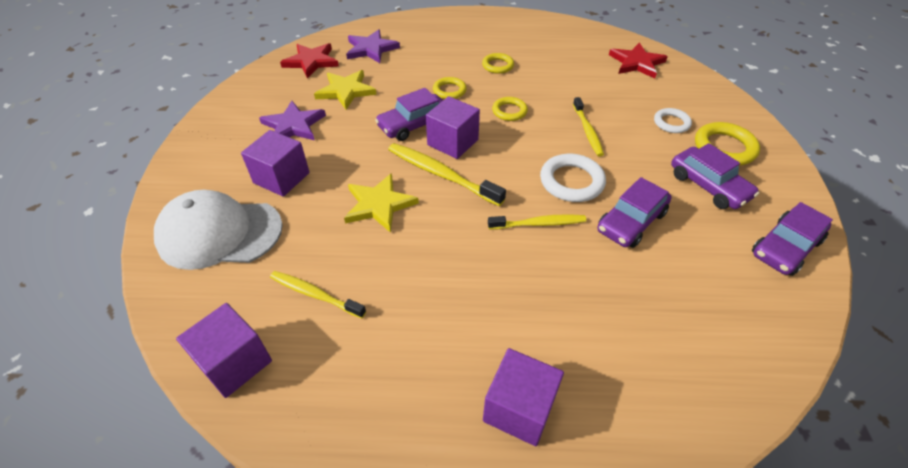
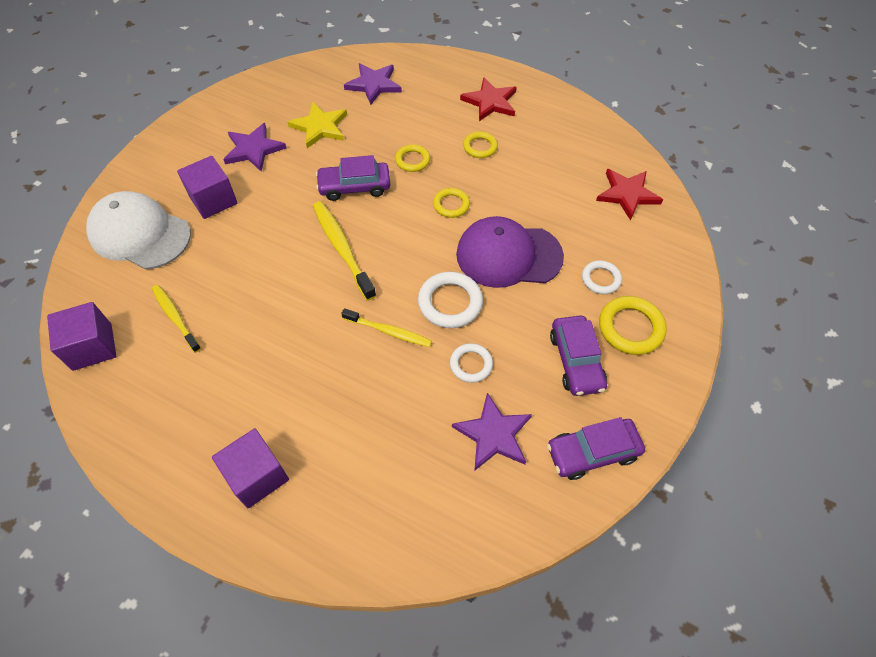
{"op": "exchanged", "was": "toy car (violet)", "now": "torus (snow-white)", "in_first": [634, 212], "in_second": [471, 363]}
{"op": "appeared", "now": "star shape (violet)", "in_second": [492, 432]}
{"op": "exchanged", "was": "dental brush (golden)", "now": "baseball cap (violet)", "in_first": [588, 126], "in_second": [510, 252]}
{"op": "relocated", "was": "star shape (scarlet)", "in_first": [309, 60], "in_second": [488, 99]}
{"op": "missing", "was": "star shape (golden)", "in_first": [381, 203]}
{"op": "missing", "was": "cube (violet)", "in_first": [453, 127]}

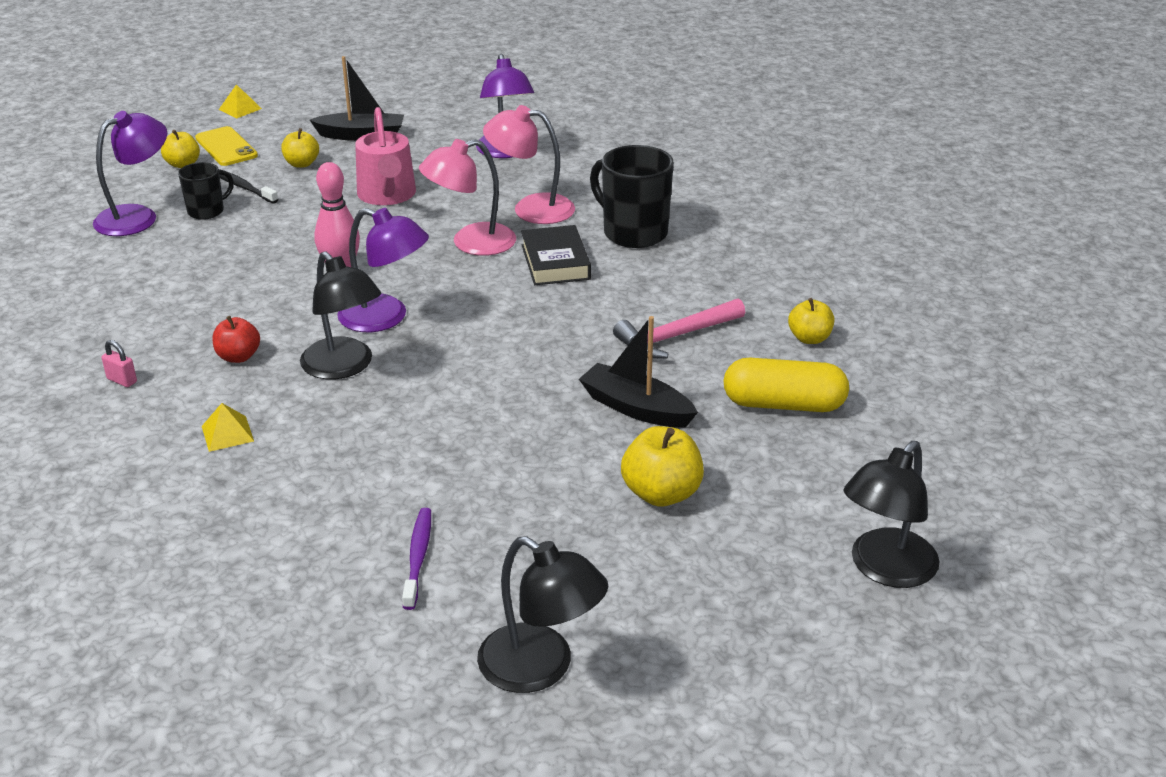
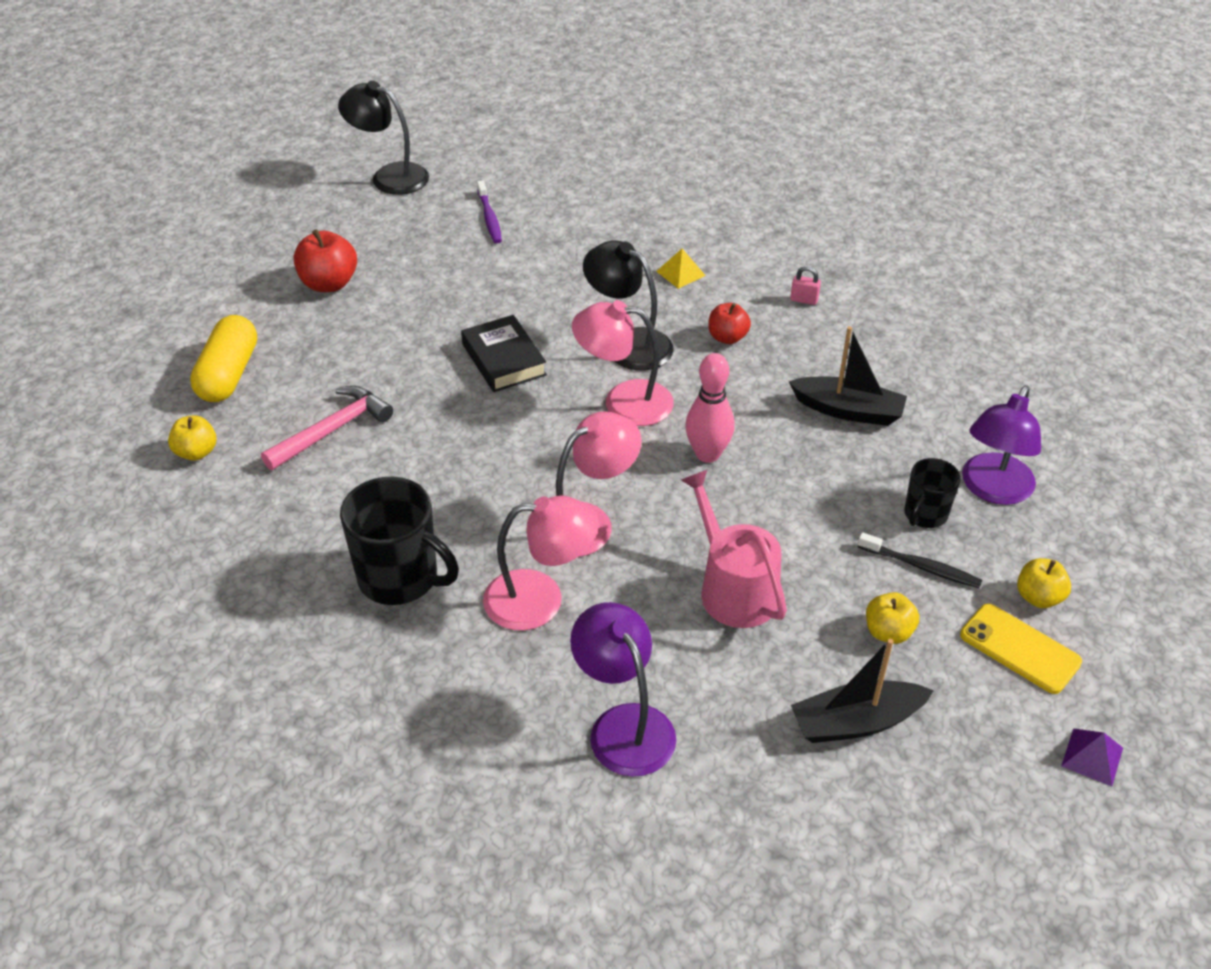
{"op": "spun", "was": "pill (golden)", "in_first": [786, 385], "in_second": [223, 358], "clockwise": -75}
{"op": "colour", "was": "apple fruit (golden)", "now": "apple fruit (scarlet)", "in_first": [662, 466], "in_second": [325, 260]}
{"op": "relocated", "was": "book (black)", "in_first": [556, 255], "in_second": [504, 353]}
{"op": "colour", "was": "lamp (violet)", "now": "lamp (pink)", "in_first": [383, 270], "in_second": [623, 363]}
{"op": "relocated", "was": "boat (black)", "in_first": [638, 372], "in_second": [847, 376]}
{"op": "colour", "was": "pyramid (golden)", "now": "pyramid (violet)", "in_first": [240, 101], "in_second": [1092, 757]}
{"op": "missing", "was": "lamp (black)", "in_first": [891, 514]}

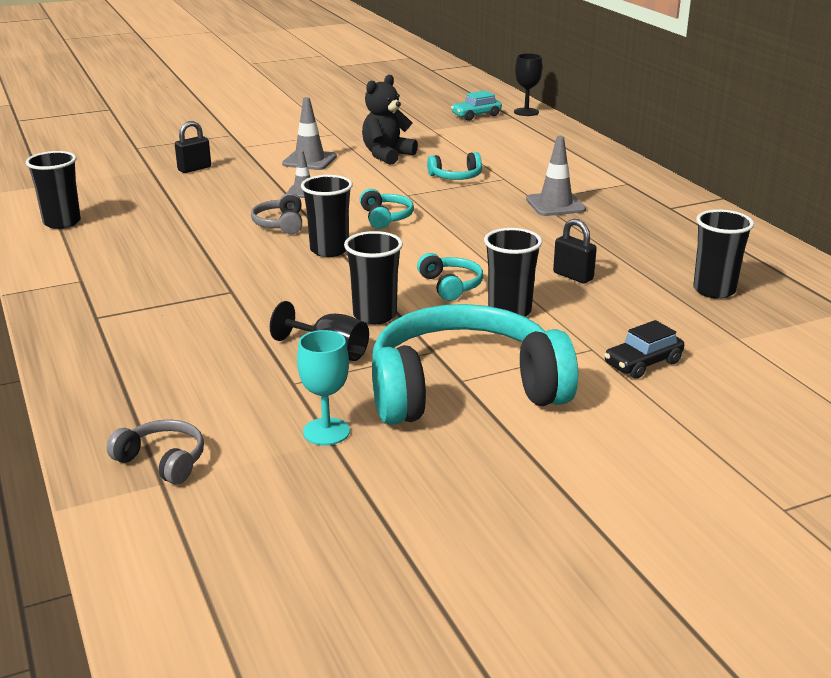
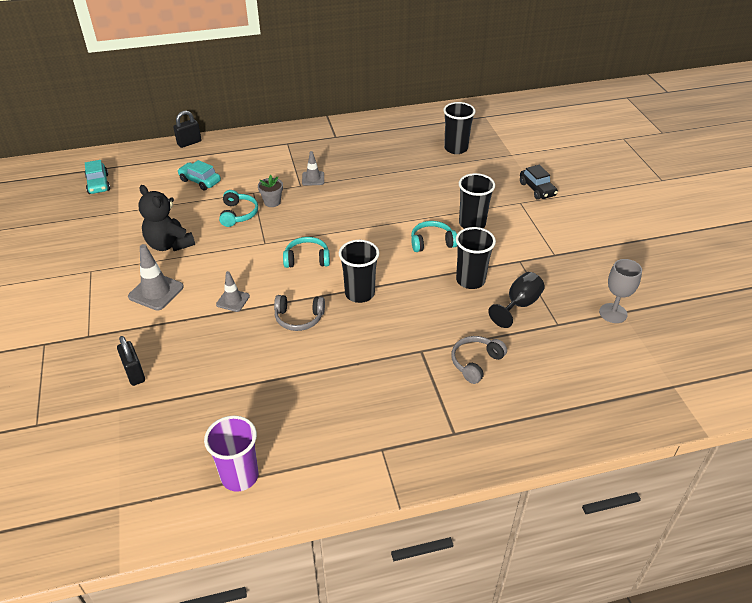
{"op": "relocated", "was": "small lock (black)", "in_first": [575, 251], "in_second": [187, 129]}
{"op": "appeared", "now": "toy car (aqua)", "in_second": [199, 175]}
{"op": "colour", "was": "beaker (black)", "now": "beaker (violet)", "in_first": [53, 190], "in_second": [231, 454]}
{"op": "appeared", "now": "potted plant (gray)", "in_second": [270, 191]}
{"op": "size", "was": "road cone (gray)", "in_first": [556, 176], "in_second": [313, 168], "ratio": 0.63}
{"op": "relocated", "was": "over-ear headphones (gray)", "in_first": [155, 452], "in_second": [479, 360]}
{"op": "colour", "was": "chalice (aqua)", "now": "chalice (gray)", "in_first": [323, 387], "in_second": [620, 291]}
{"op": "missing", "was": "over-ear headphones (aqua)", "in_first": [475, 364]}
{"op": "missing", "was": "chalice (black)", "in_first": [528, 84]}

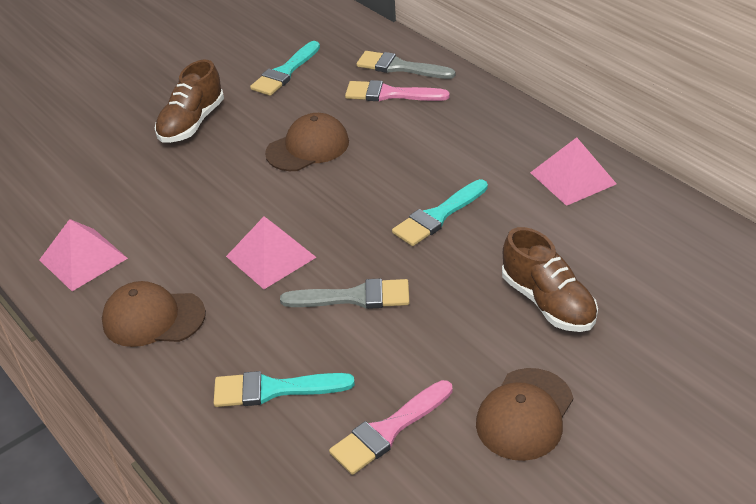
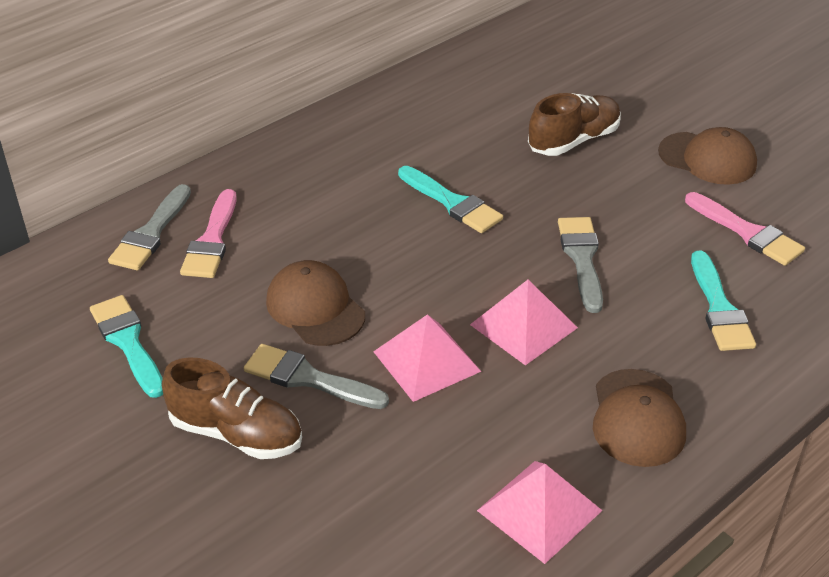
{"op": "spun", "was": "paintbrush (aqua)", "in_first": [285, 68], "in_second": [126, 346], "clockwise": -150}
{"op": "appeared", "now": "paintbrush (gray)", "in_second": [316, 376]}
{"op": "relocated", "was": "pyramid (pink)", "in_first": [573, 171], "in_second": [427, 358]}

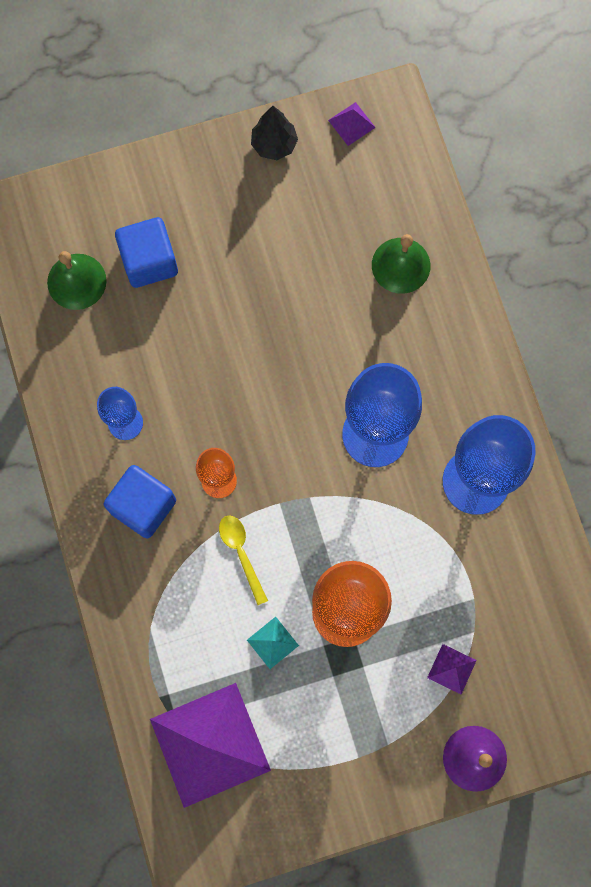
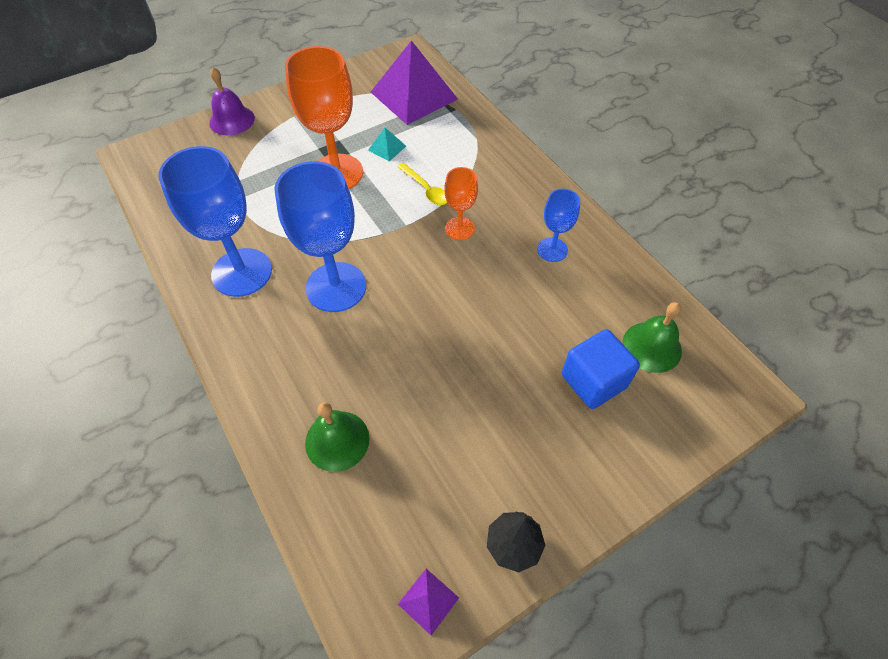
{"op": "missing", "was": "cube (royal blue)", "in_first": [140, 501]}
{"op": "missing", "was": "pyramid (violet)", "in_first": [452, 669]}

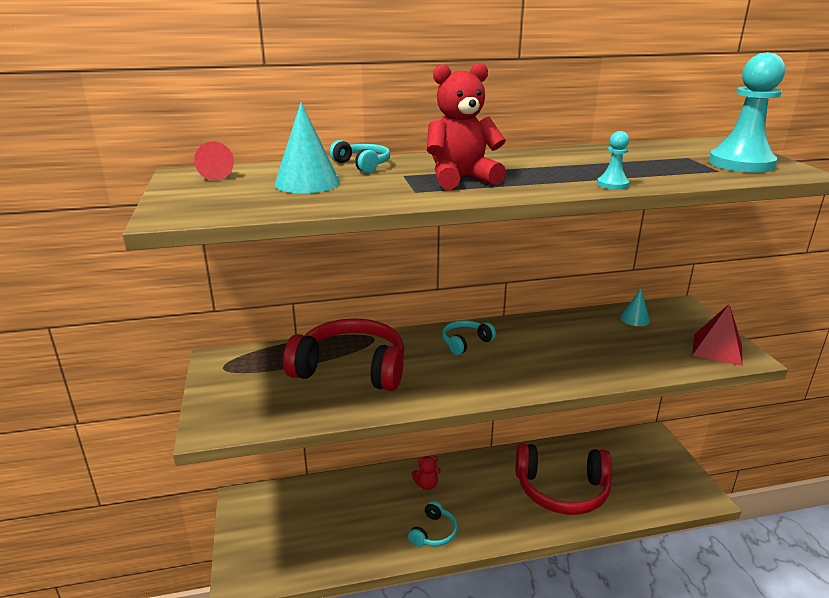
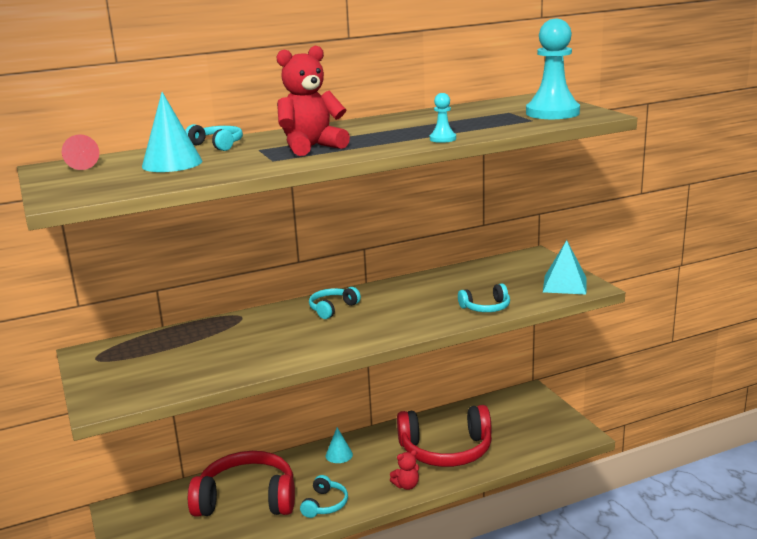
{"op": "relocated", "was": "over-ear headphones (scarlet)", "in_first": [344, 354], "in_second": [241, 484]}
{"op": "relocated", "was": "cone shape (aqua)", "in_first": [635, 307], "in_second": [339, 445]}
{"op": "relocated", "was": "stuffed bear (scarlet)", "in_first": [426, 473], "in_second": [404, 470]}
{"op": "appeared", "now": "over-ear headphones (aqua)", "in_second": [484, 297]}
{"op": "colour", "was": "pyramid (scarlet)", "now": "pyramid (aqua)", "in_first": [717, 335], "in_second": [565, 267]}

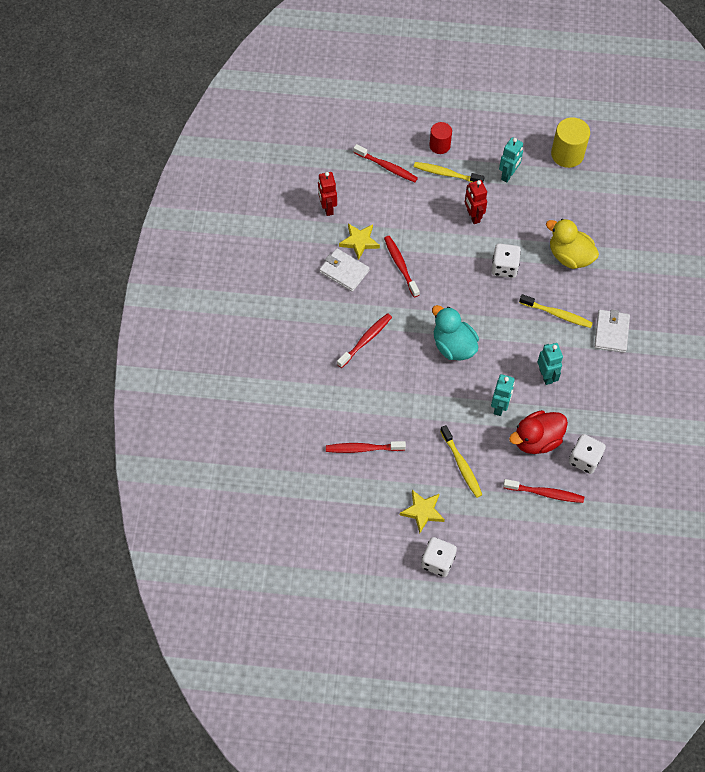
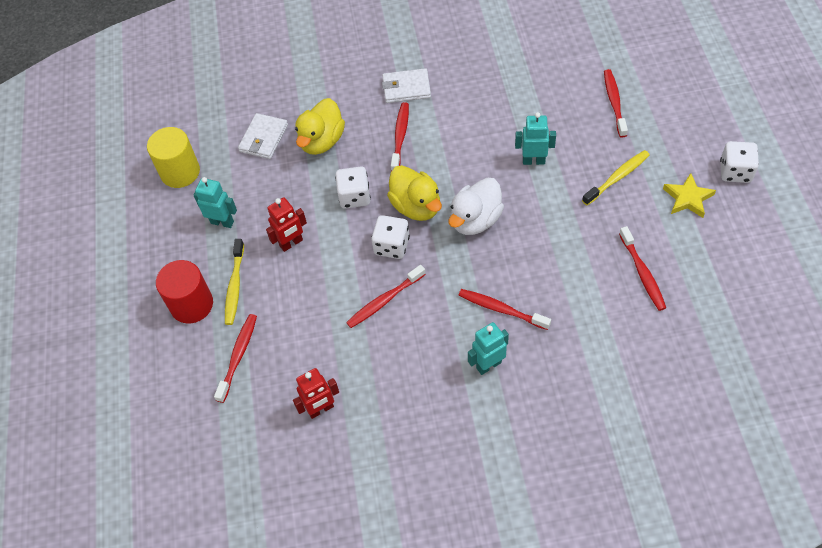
{"op": "size", "was": "cylinder (scarlet)", "in_first": [440, 138], "in_second": [184, 292], "ratio": 1.55}
{"op": "relocated", "was": "billfold (snow-white)", "in_first": [344, 270], "in_second": [263, 136]}
{"op": "relocated", "was": "game die (snow-white)", "in_first": [587, 454], "in_second": [390, 237]}
{"op": "appeared", "now": "rubber duck (golden)", "in_second": [414, 193]}
{"op": "colour", "was": "dental brush (golden)", "now": "dental brush (scarlet)", "in_first": [556, 311], "in_second": [400, 137]}
{"op": "colour", "was": "rubber duck (aqua)", "now": "rubber duck (snow-white)", "in_first": [455, 333], "in_second": [476, 206]}
{"op": "relocated", "was": "robot figure (aqua)", "in_first": [550, 364], "in_second": [488, 348]}
{"op": "missing", "was": "star shape (golden)", "in_first": [359, 242]}
{"op": "missing", "was": "rubber duck (scarlet)", "in_first": [538, 432]}

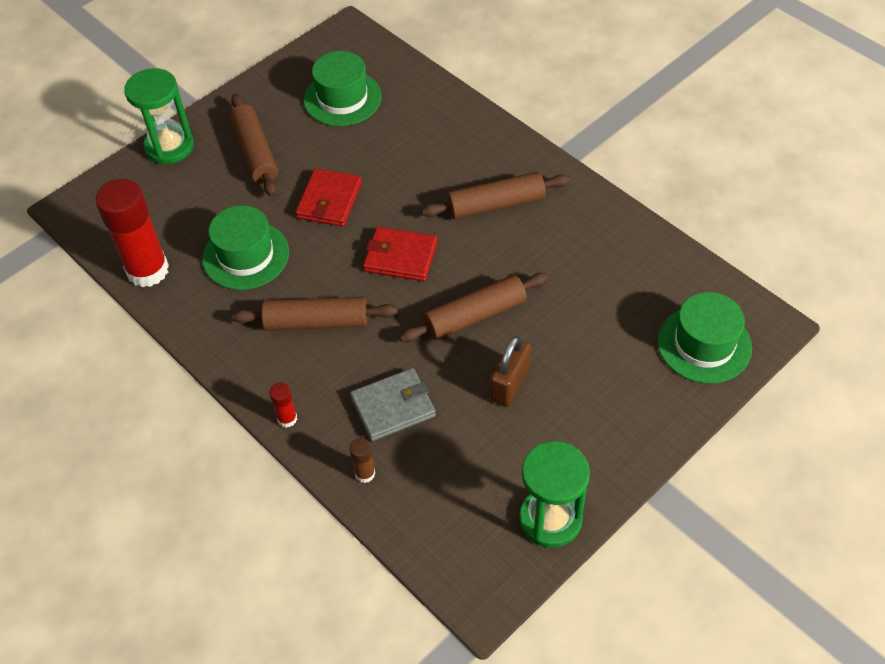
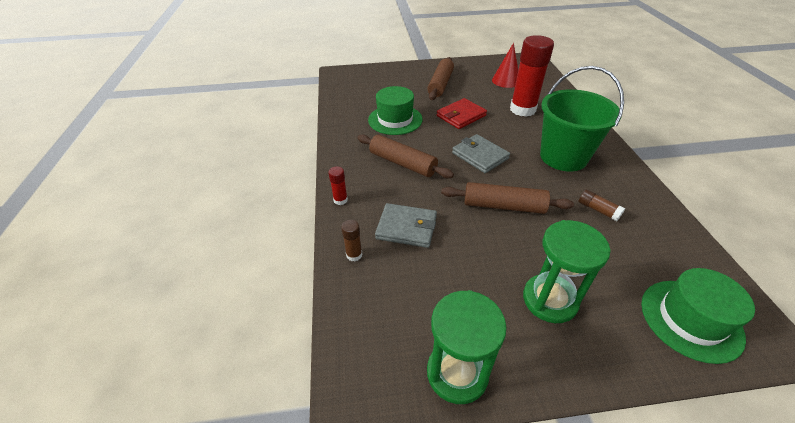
{"op": "colour", "was": "billfold (scarlet)", "now": "billfold (gray)", "in_first": [400, 254], "in_second": [481, 153]}
{"op": "exchanged", "was": "top hat (emerald)", "now": "cone shape (scarlet)", "in_first": [343, 88], "in_second": [505, 65]}
{"op": "relocated", "was": "glue (scarlet)", "in_first": [132, 233], "in_second": [532, 76]}
{"op": "relocated", "was": "sandglass (emerald)", "in_first": [159, 116], "in_second": [567, 271]}
{"op": "exchanged", "was": "dough roller (brown)", "now": "pail (emerald)", "in_first": [495, 195], "in_second": [582, 119]}
{"op": "appeared", "now": "glue (brown)", "in_second": [601, 205]}
{"op": "missing", "was": "small lock (brown)", "in_first": [510, 371]}

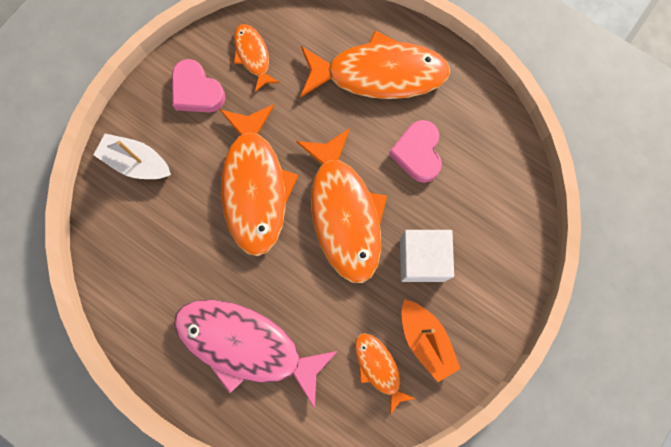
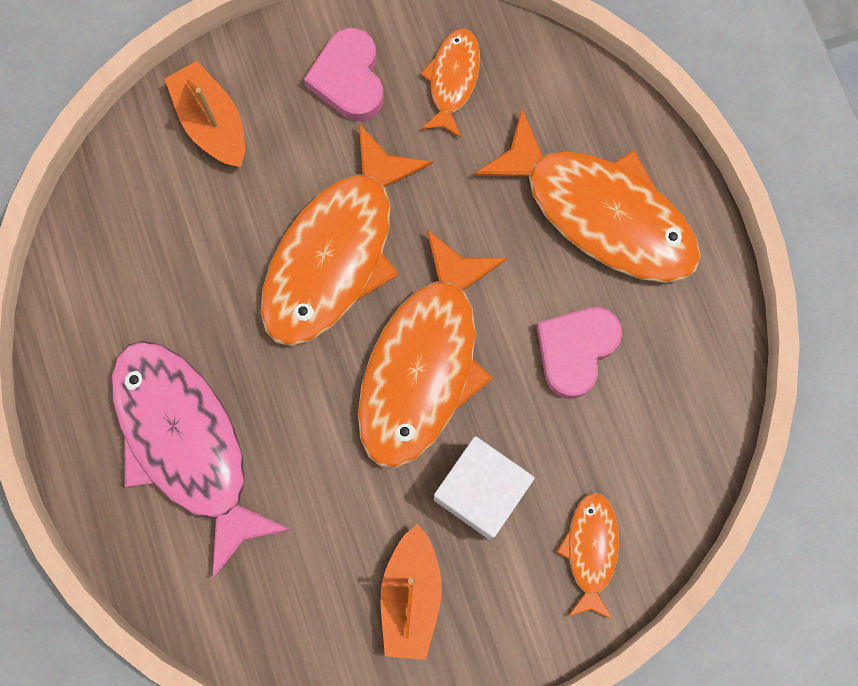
{"op": "colour", "was": "boat (snow-white)", "now": "boat (orange)", "in_first": [132, 156], "in_second": [205, 114]}
{"op": "relocated", "was": "fish figure (orange)", "in_first": [385, 374], "in_second": [588, 556]}

